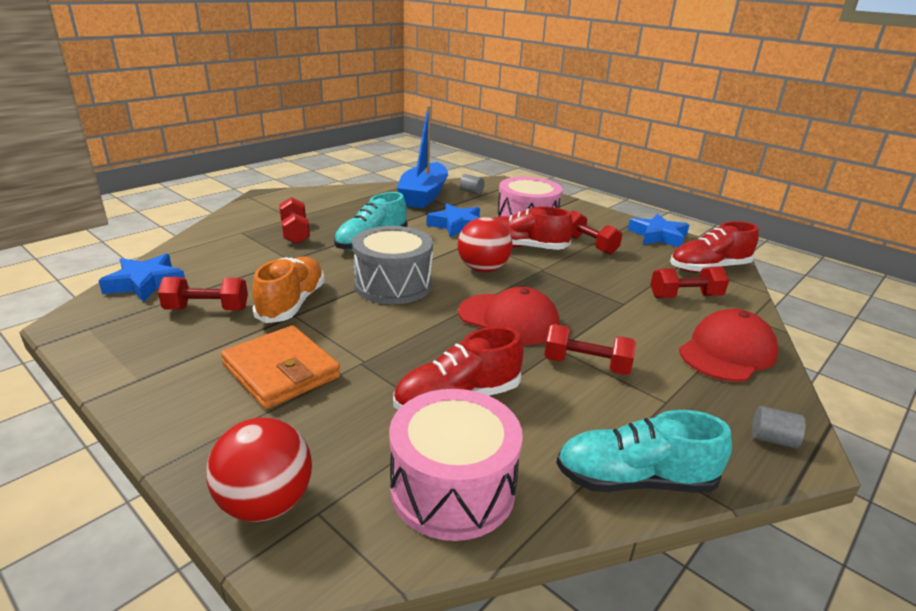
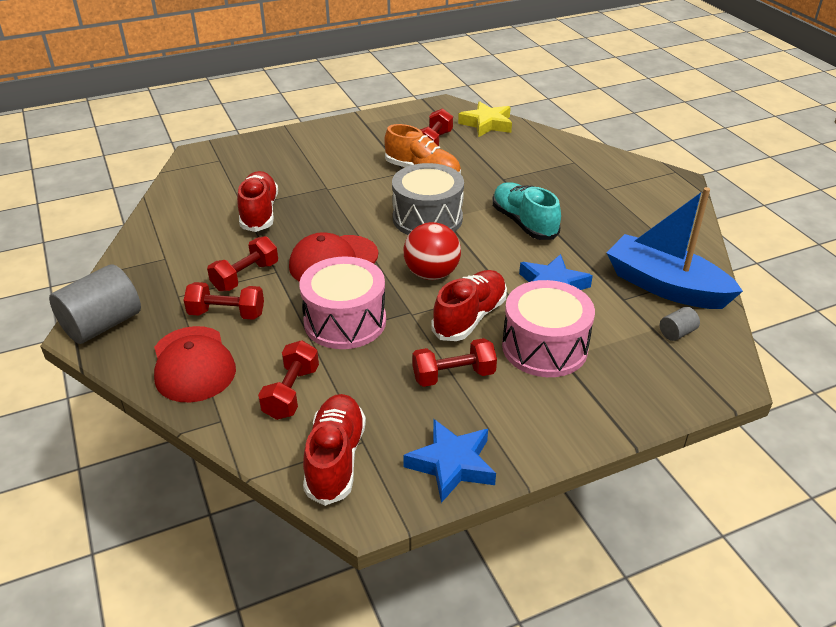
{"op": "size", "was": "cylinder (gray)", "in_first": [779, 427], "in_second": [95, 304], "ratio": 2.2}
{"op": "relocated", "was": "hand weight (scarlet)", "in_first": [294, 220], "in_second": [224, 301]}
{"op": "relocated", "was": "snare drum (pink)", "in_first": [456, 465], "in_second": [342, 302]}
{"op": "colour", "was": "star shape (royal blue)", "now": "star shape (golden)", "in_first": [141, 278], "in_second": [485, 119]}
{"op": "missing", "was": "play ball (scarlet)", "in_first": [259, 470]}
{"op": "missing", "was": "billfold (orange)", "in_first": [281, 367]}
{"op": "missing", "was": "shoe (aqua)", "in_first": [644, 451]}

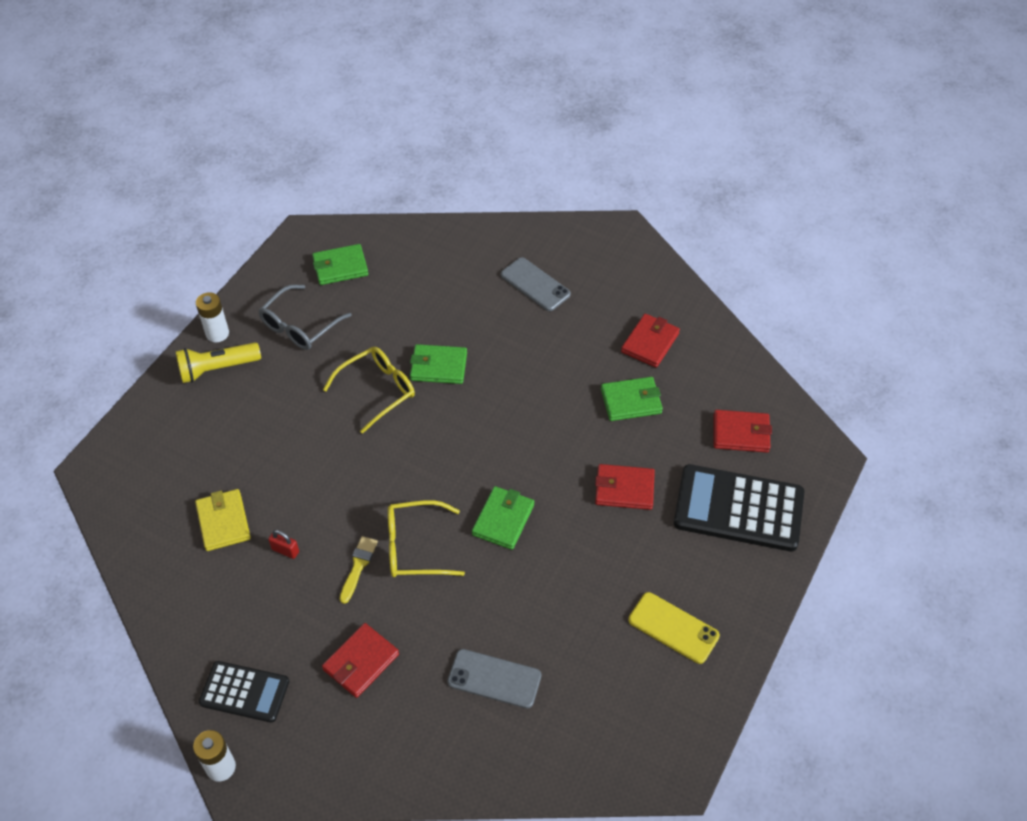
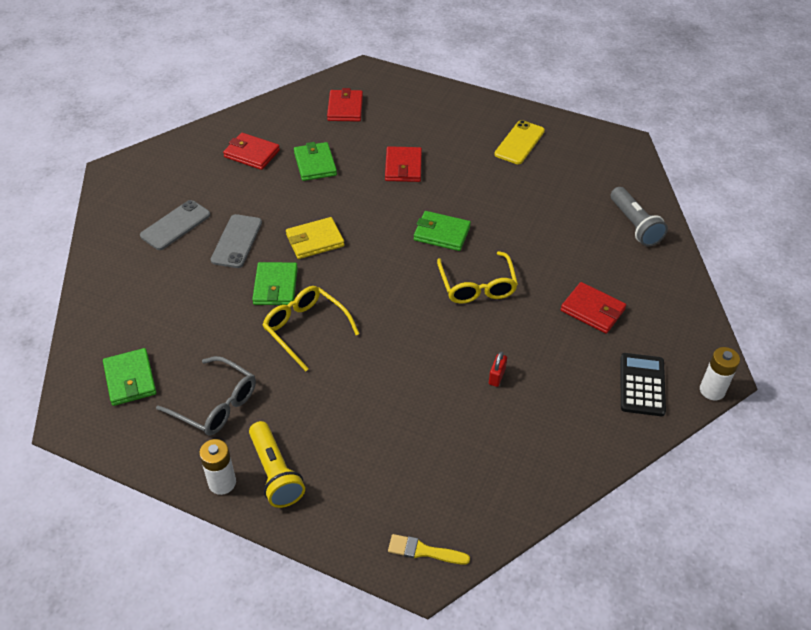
{"op": "relocated", "was": "smartphone (gray)", "in_first": [494, 678], "in_second": [236, 241]}
{"op": "relocated", "was": "billfold (golden)", "in_first": [223, 520], "in_second": [315, 238]}
{"op": "relocated", "was": "paintbrush (golden)", "in_first": [359, 570], "in_second": [429, 549]}
{"op": "appeared", "now": "flashlight (gray)", "in_second": [639, 216]}
{"op": "missing", "was": "calculator (black)", "in_first": [739, 507]}

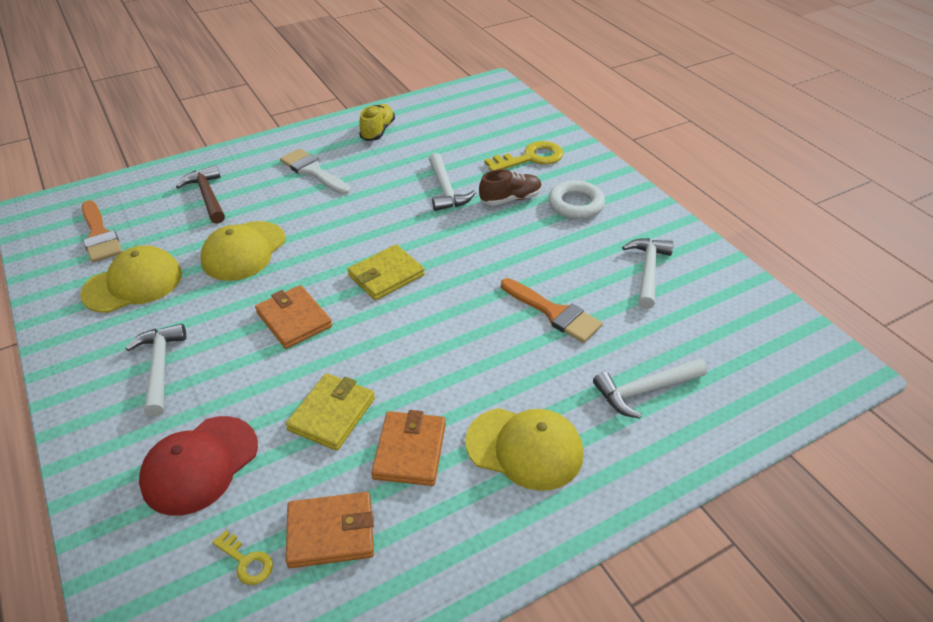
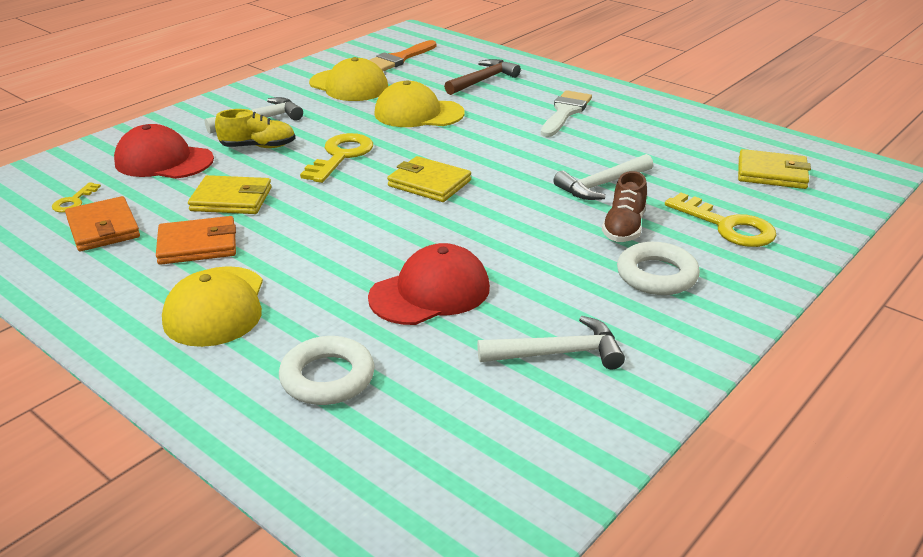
{"op": "relocated", "was": "shoe (golden)", "in_first": [377, 122], "in_second": [255, 128]}
{"op": "exchanged", "was": "hammer (snow-white)", "now": "torus (snow-white)", "in_first": [650, 389], "in_second": [327, 370]}
{"op": "exchanged", "was": "billfold (orange)", "now": "key (golden)", "in_first": [293, 317], "in_second": [336, 158]}
{"op": "exchanged", "was": "paintbrush (orange)", "now": "baseball cap (scarlet)", "in_first": [552, 310], "in_second": [429, 284]}
{"op": "spun", "was": "shoe (brown)", "in_first": [510, 187], "in_second": [624, 206], "clockwise": 60}
{"op": "appeared", "now": "billfold (golden)", "in_second": [774, 169]}

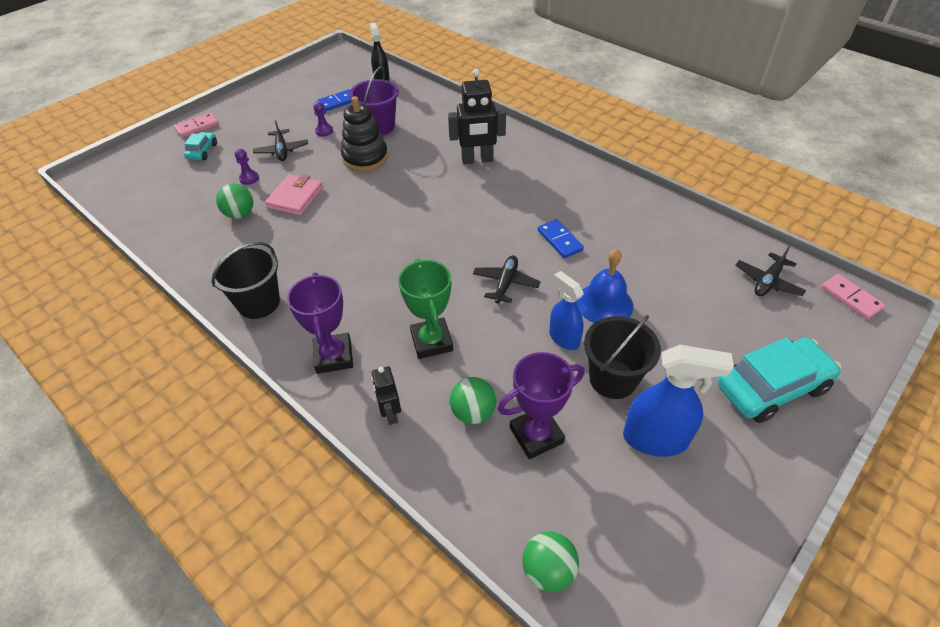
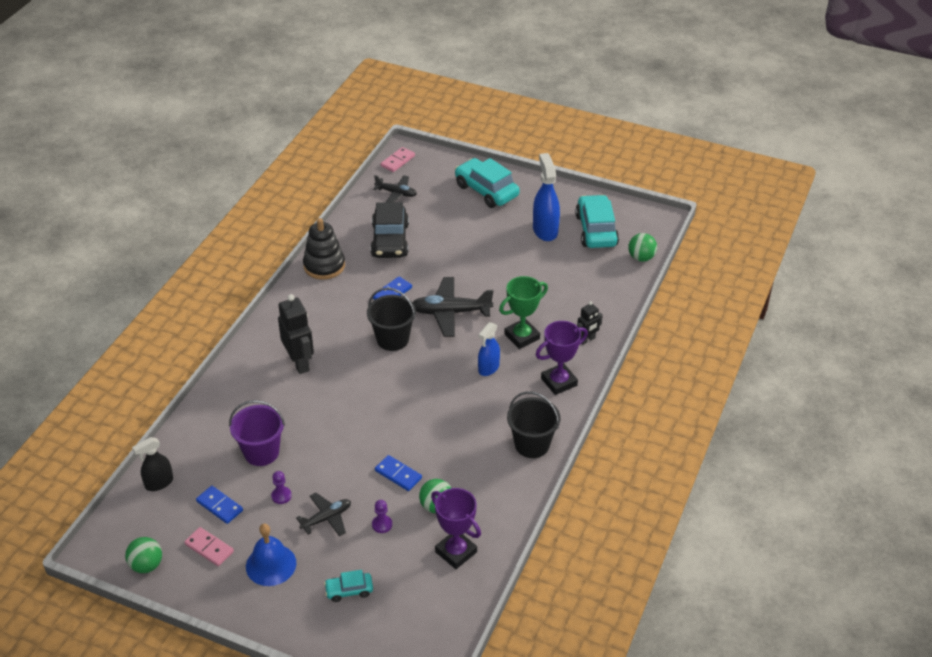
{"op": "relocated", "was": "play ball (emerald)", "in_first": [473, 400], "in_second": [143, 555]}
{"op": "relocated", "was": "domino (pink)", "in_first": [196, 125], "in_second": [209, 546]}
{"op": "relocated", "was": "hand bell (royal blue)", "in_first": [604, 286], "in_second": [271, 555]}
{"op": "relocated", "was": "ring stacker (black)", "in_first": [364, 133], "in_second": [324, 249]}
{"op": "relocated", "was": "pail (black)", "in_first": [622, 357], "in_second": [391, 319]}
{"op": "appeared", "now": "toy car (black)", "in_second": [389, 230]}
{"op": "exchanged", "was": "billfold (pink)", "now": "domino (royal blue)", "in_first": [294, 195], "in_second": [398, 473]}
{"op": "size", "was": "aeroplane (black)", "in_first": [506, 279], "in_second": [453, 307], "ratio": 1.64}
{"op": "relocated", "was": "prize cup (violet)", "in_first": [540, 405], "in_second": [456, 528]}
{"op": "relocated", "was": "spray bottle (royal blue)", "in_first": [566, 310], "in_second": [489, 349]}
{"op": "appeared", "now": "toy car (aqua)", "in_second": [597, 221]}

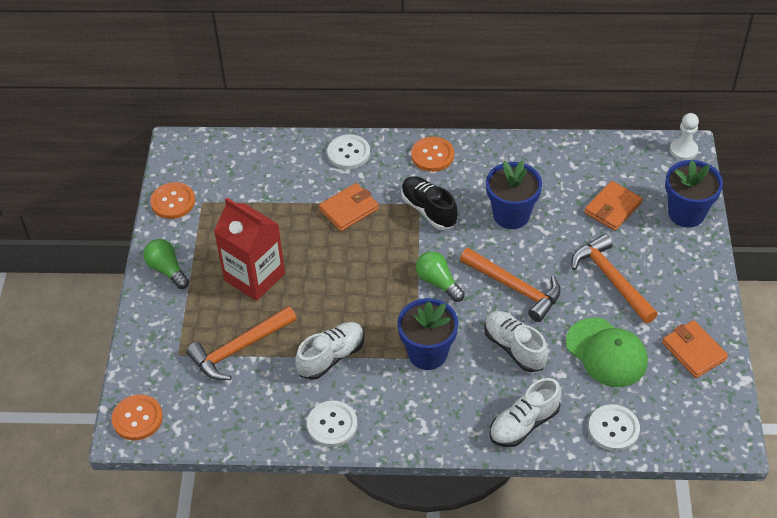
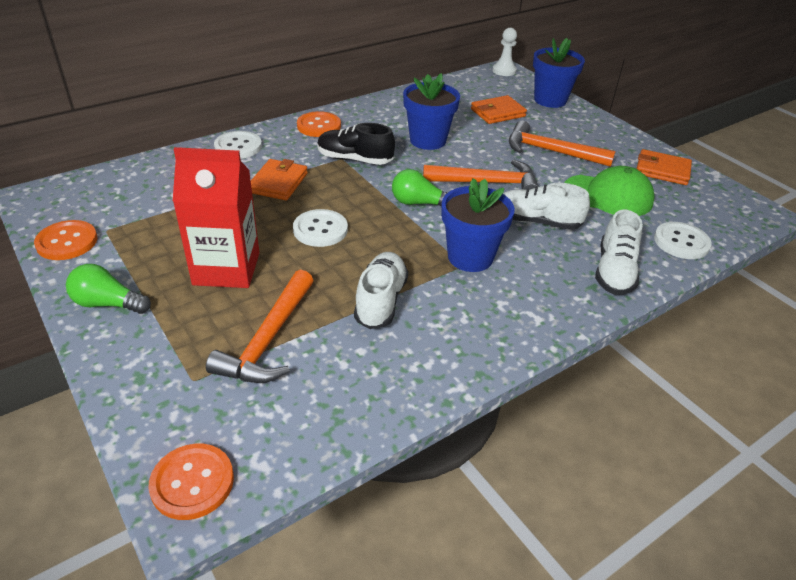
{"op": "relocated", "was": "button (snow-white)", "in_first": [332, 424], "in_second": [320, 228]}
{"op": "spun", "was": "billfold (orange)", "in_first": [613, 206], "in_second": [499, 109], "clockwise": 60}

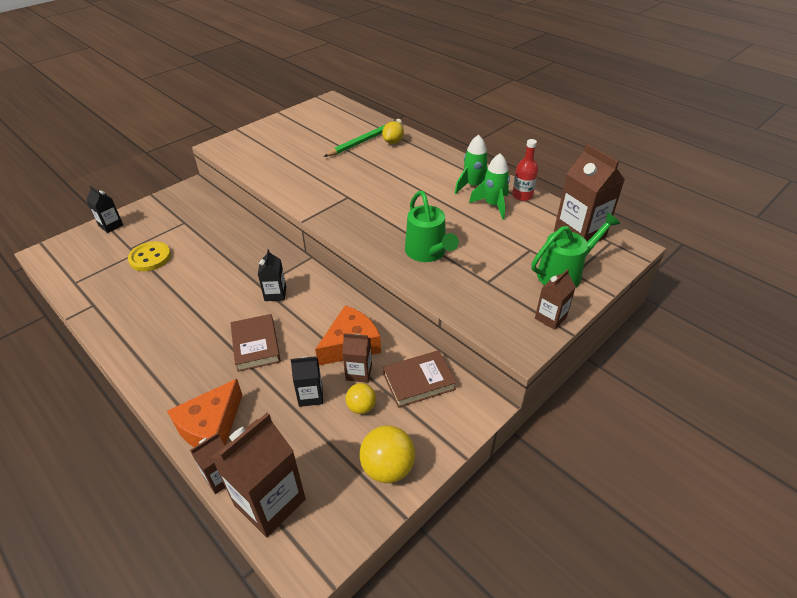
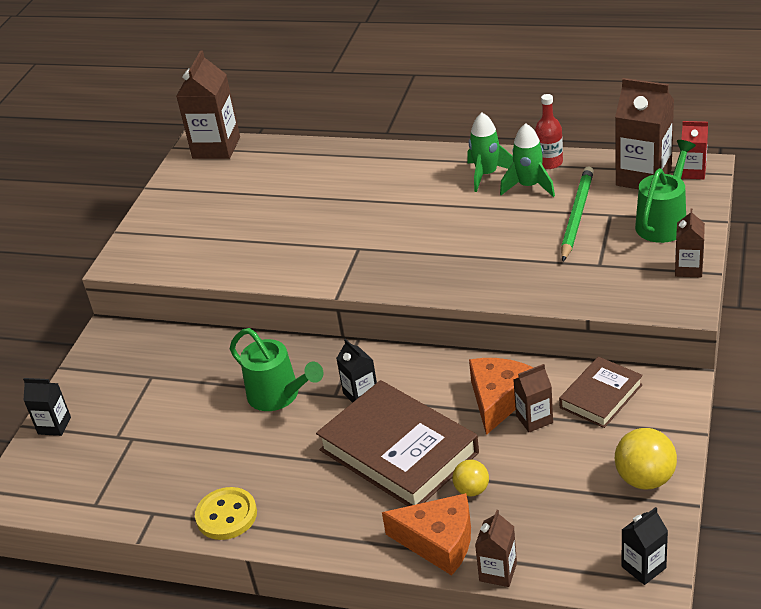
{"op": "relocated", "was": "juice carton (brown)", "in_first": [258, 475], "in_second": [208, 104]}
{"op": "relocated", "was": "button (golden)", "in_first": [149, 256], "in_second": [226, 513]}
{"op": "relocated", "was": "watering pot (emerald)", "in_first": [432, 226], "in_second": [277, 369]}
{"op": "size", "was": "book (brown)", "in_first": [255, 343], "in_second": [397, 443], "ratio": 1.8}
{"op": "spun", "was": "cheese wedge (orange)", "in_first": [204, 413], "in_second": [426, 534], "clockwise": -75}
{"op": "relocated", "was": "play ball (golden)", "in_first": [360, 398], "in_second": [470, 478]}
{"op": "relocated", "was": "pencil (emerald)", "in_first": [362, 138], "in_second": [577, 213]}
{"op": "relocated", "was": "juice carton (black)", "in_first": [307, 381], "in_second": [645, 546]}
{"op": "appeared", "now": "juice carton (scarlet)", "in_second": [694, 150]}
{"op": "missing", "was": "lemon (golden)", "in_first": [393, 132]}

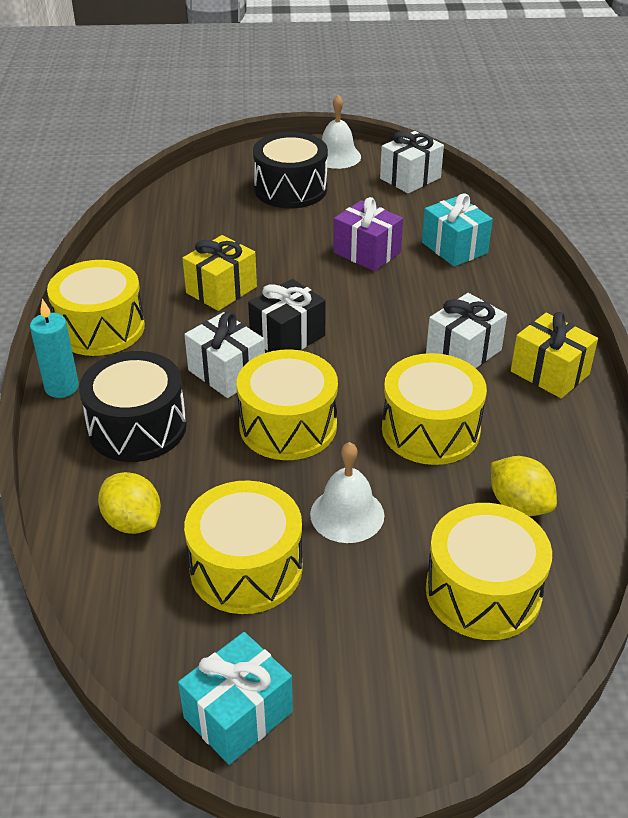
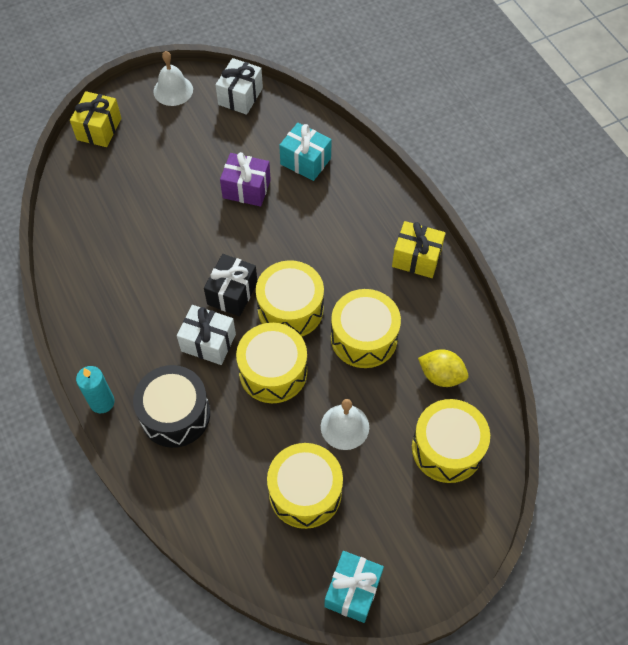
{"op": "relocated", "was": "wrapped gift (golden)", "in_first": [219, 273], "in_second": [96, 119]}
{"op": "relocated", "was": "snare drum (golden)", "in_first": [96, 308], "in_second": [290, 298]}
{"op": "missing", "was": "lemon (golden)", "in_first": [129, 503]}
{"op": "missing", "was": "snare drum (black)", "in_first": [290, 170]}
{"op": "missing", "was": "wrapped gift (snow-white)", "in_first": [466, 330]}

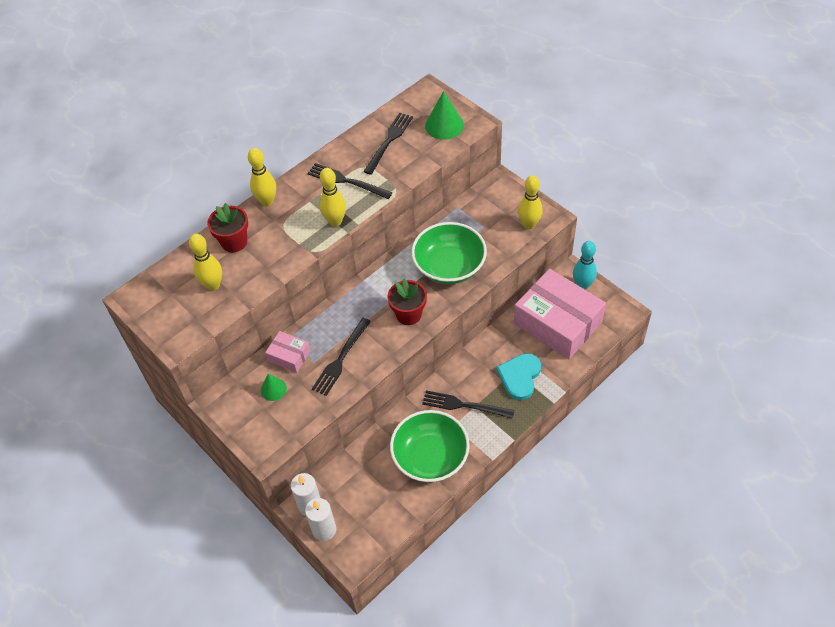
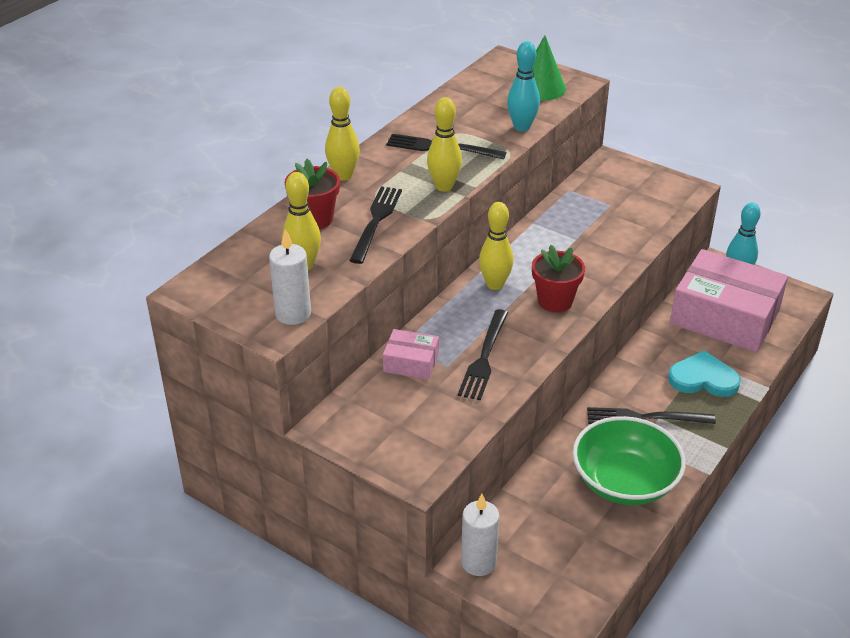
{"op": "relocated", "was": "pillar candle (snow-white)", "in_first": [320, 519], "in_second": [290, 277]}
{"op": "relocated", "was": "table fork (black)", "in_first": [388, 143], "in_second": [375, 225]}
{"op": "relocated", "was": "tenpin (golden)", "in_first": [530, 202], "in_second": [496, 246]}
{"op": "appeared", "now": "tenpin (aqua)", "in_second": [523, 86]}
{"op": "spun", "was": "heart shape (aqua)", "in_first": [518, 376], "in_second": [704, 373], "clockwise": 90}
{"op": "missing", "was": "cone shape (emerald)", "in_first": [274, 387]}
{"op": "missing", "was": "bowl (emerald)", "in_first": [449, 253]}

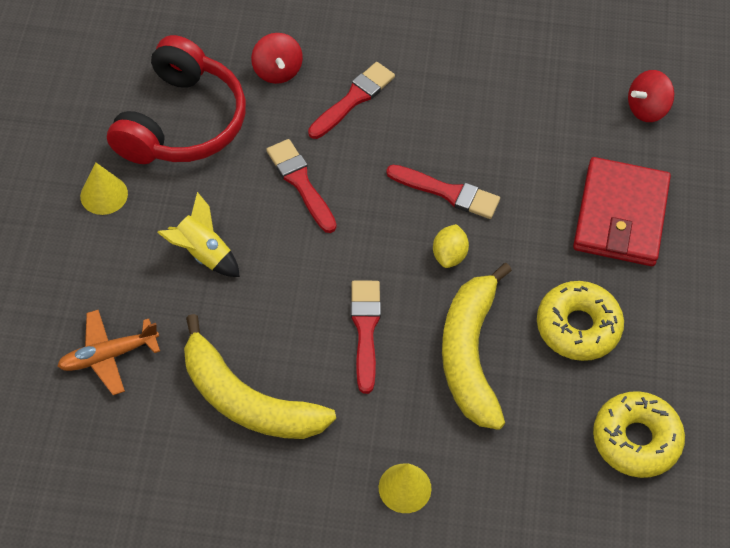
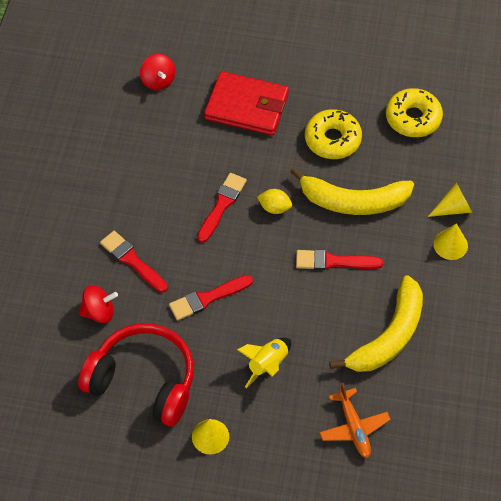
{"op": "appeared", "now": "cone shape (golden)", "in_second": [450, 200]}

